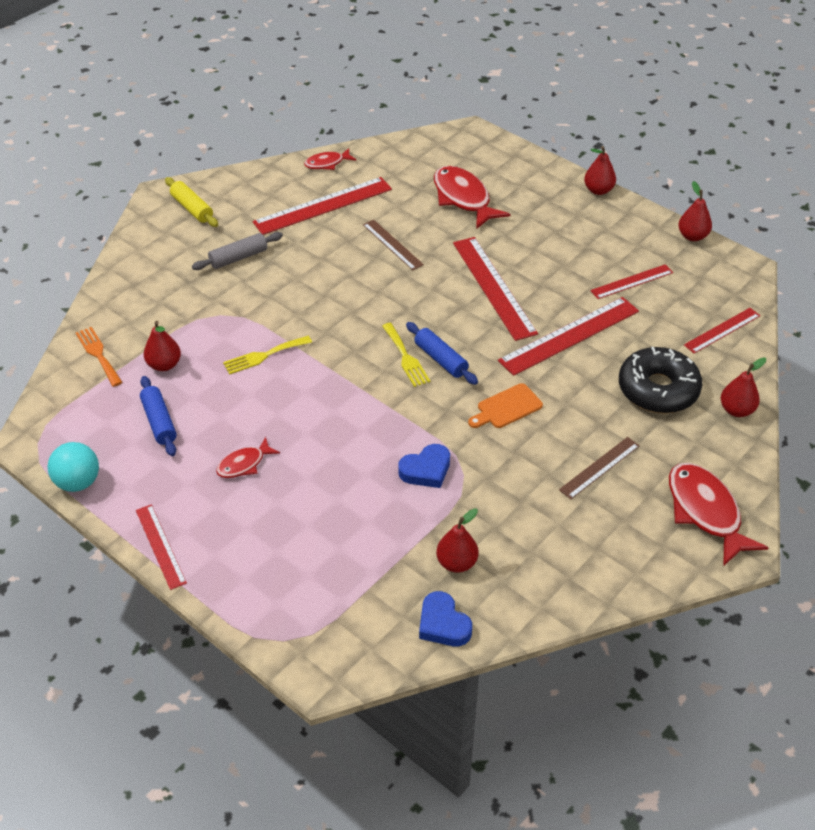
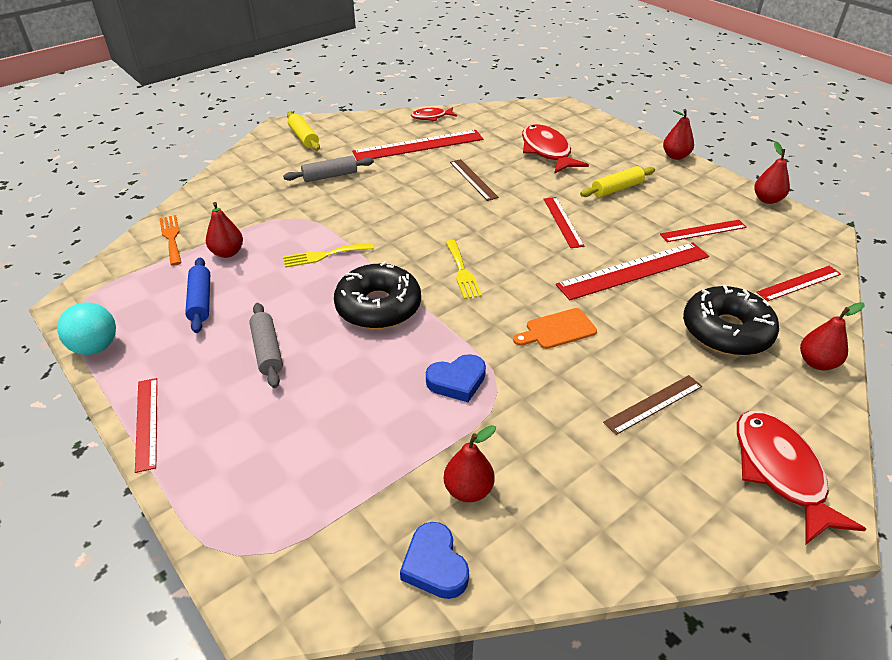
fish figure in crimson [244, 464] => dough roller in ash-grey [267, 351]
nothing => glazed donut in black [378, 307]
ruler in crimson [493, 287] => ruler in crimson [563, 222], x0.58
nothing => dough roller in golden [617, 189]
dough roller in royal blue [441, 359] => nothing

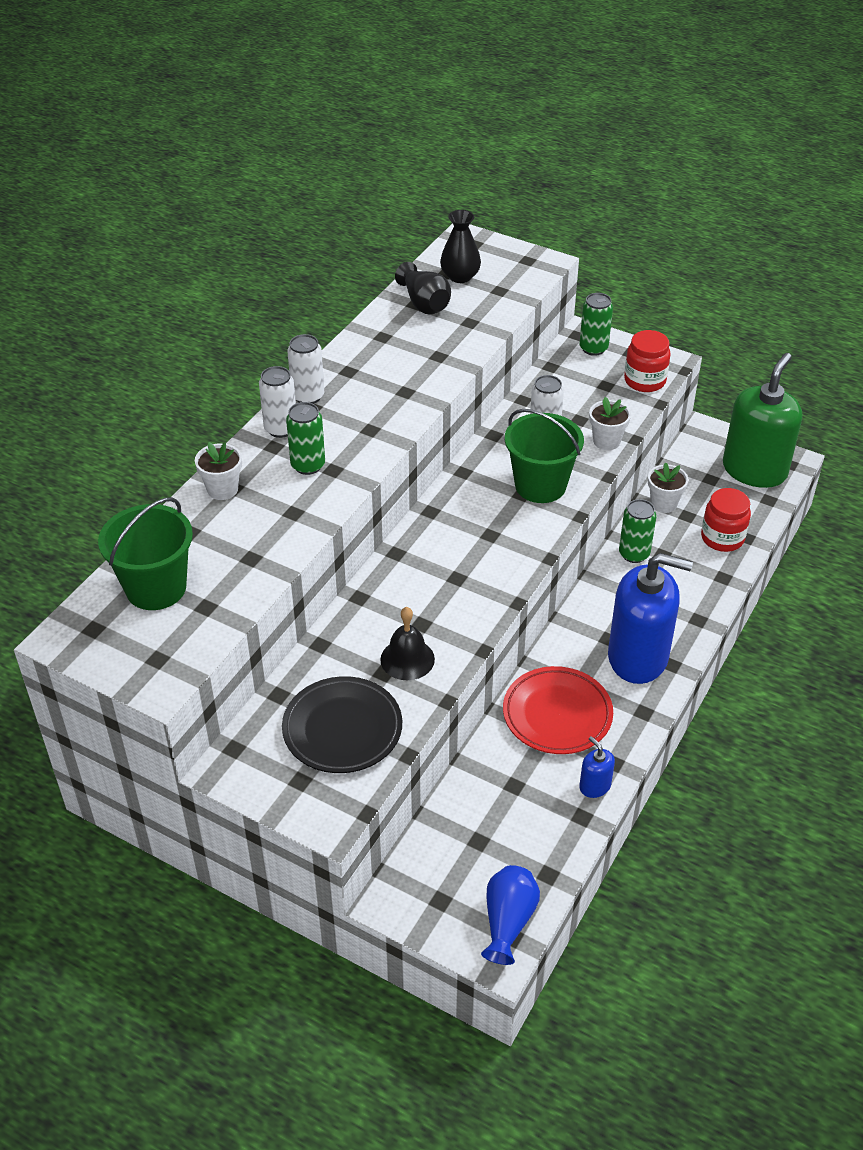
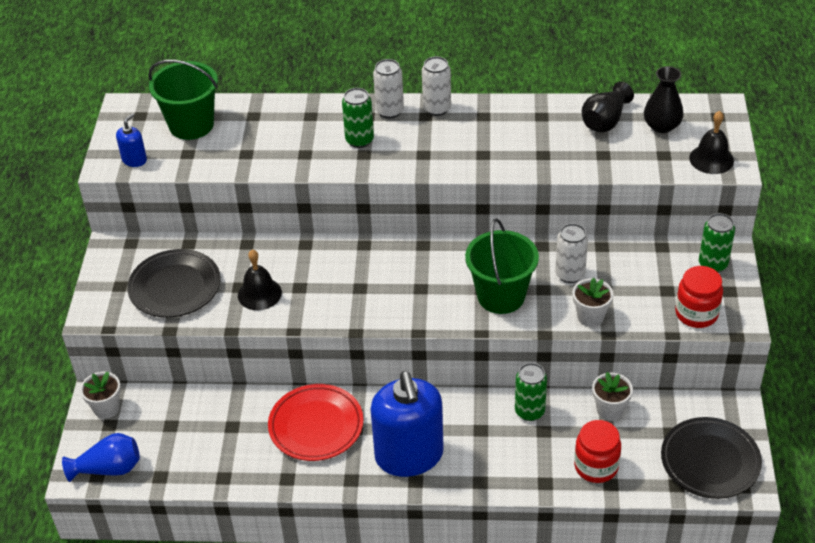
flower pot in snow-white [222, 489] => flower pot in snow-white [106, 408], move
soap pump in royal blue [594, 786] => soap pump in royal blue [134, 160], move
soap pump in leaf-green [754, 470] => plate in black [710, 461]
nothing => hand bell in black [711, 159]

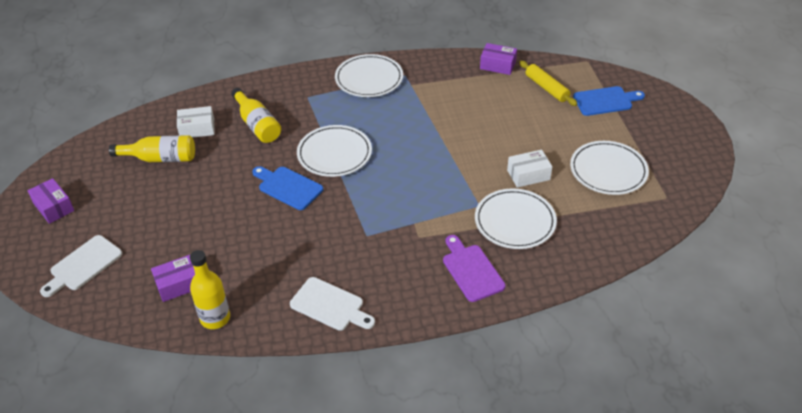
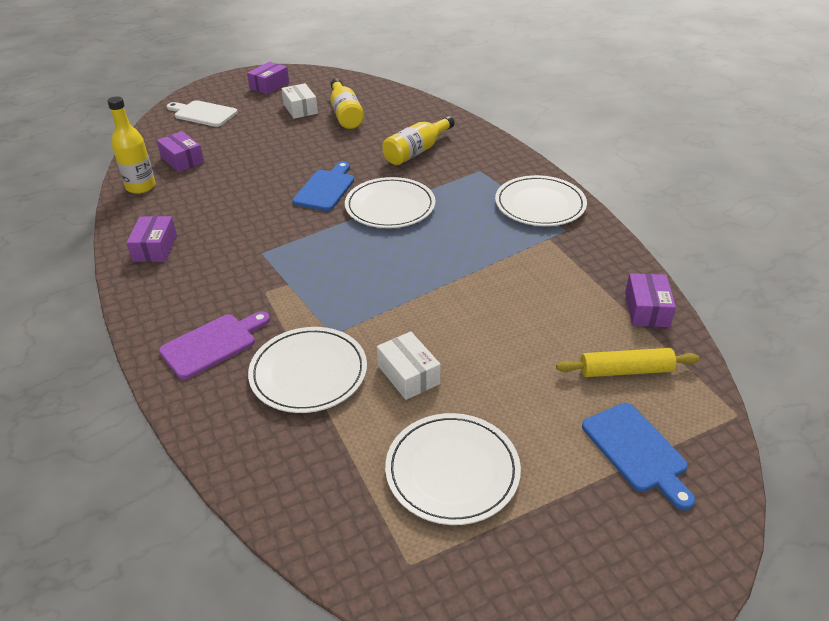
chopping board in snow-white [330, 305] => package in violet [155, 248]
package in snow-white [197, 129] => package in snow-white [300, 109], move
dough roller in golden [546, 88] => dough roller in golden [625, 370], 45 degrees clockwise

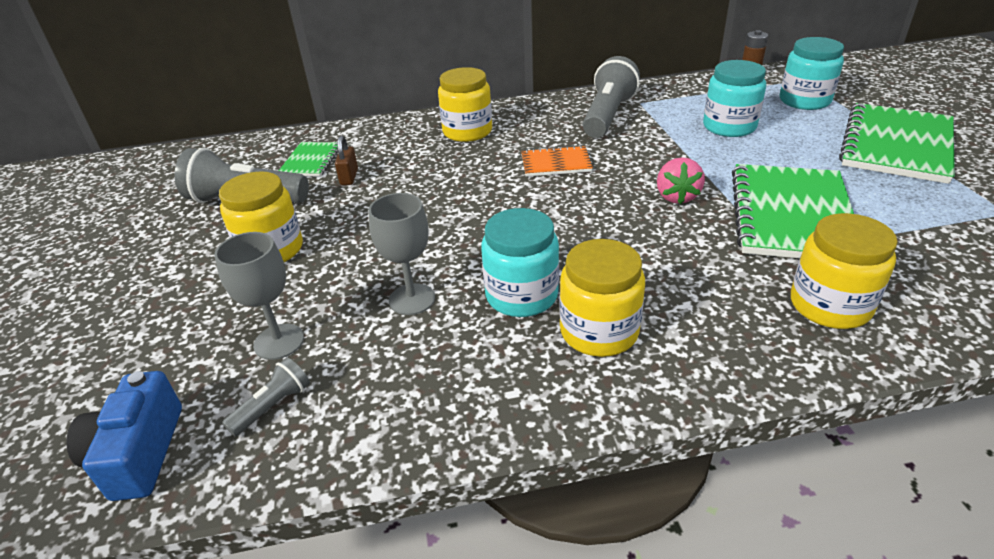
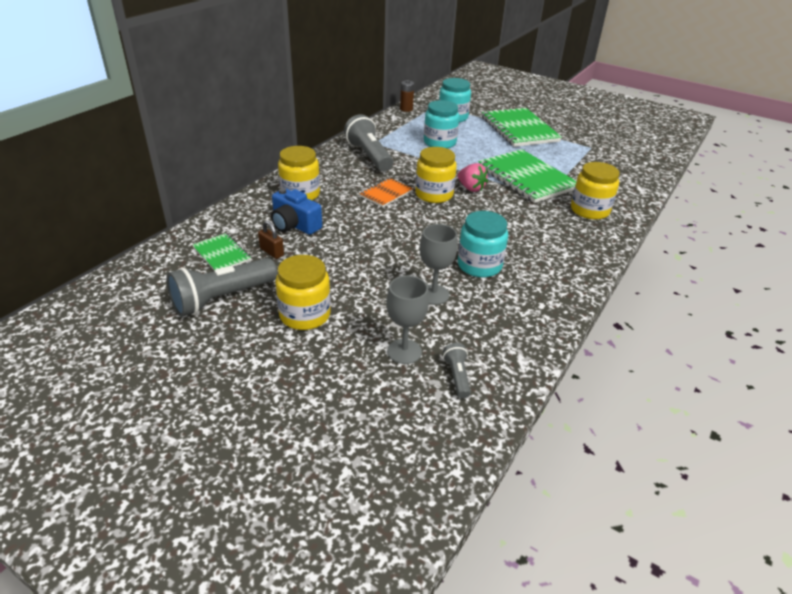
camera in royal blue [139, 453] => camera in royal blue [294, 225], move
jar in golden [599, 331] => jar in golden [434, 194], move

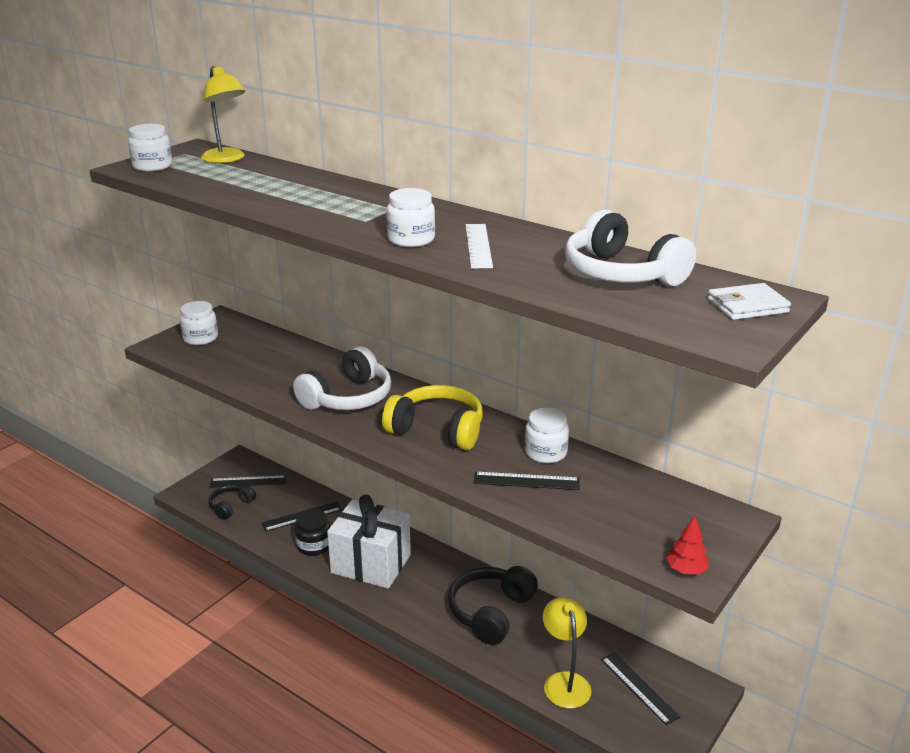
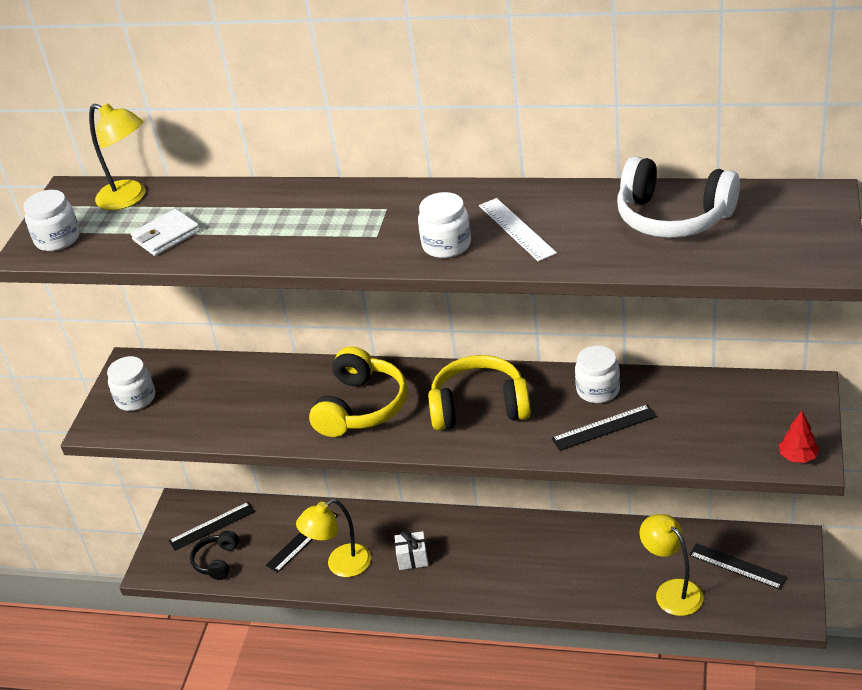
card wallet in snow-white [747, 306] => card wallet in snow-white [166, 236], move
jar in black [314, 546] => lamp in golden [340, 565]
over-ear headphones in snow-white [348, 398] => over-ear headphones in golden [361, 407]
gift in snow-white [371, 564] => gift in snow-white [413, 558], x0.42
over-ear headphones in black [491, 612] => nothing

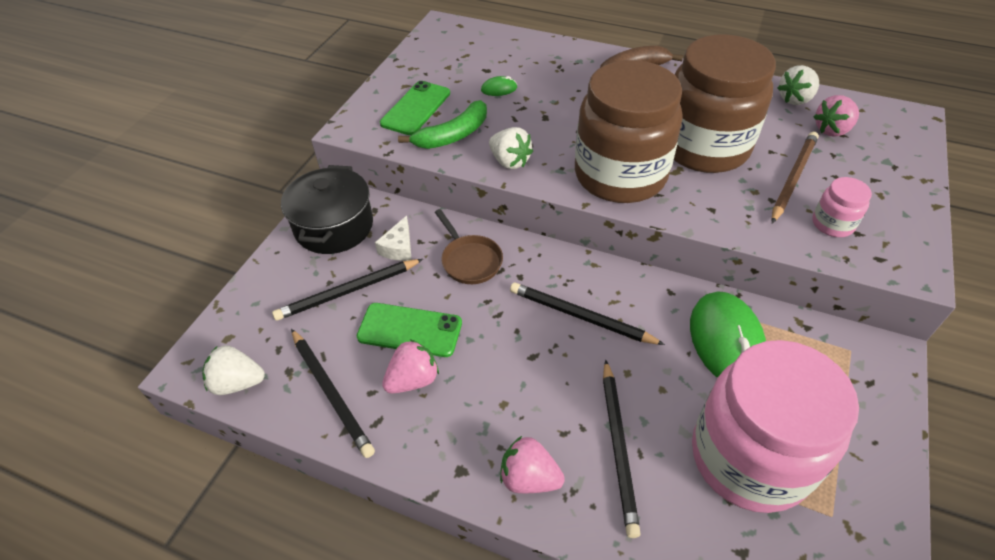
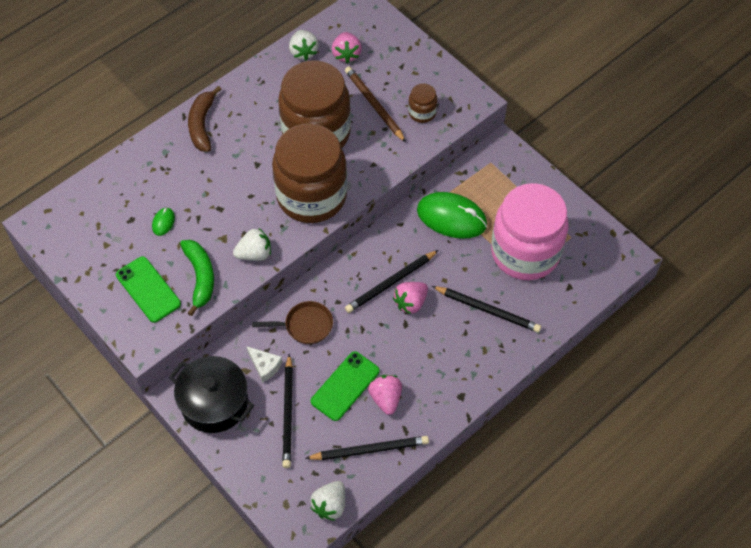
strawberry in rosy [529, 478] => strawberry in rosy [410, 303], move
jar in rosy [832, 224] => jar in dark brown [422, 112]

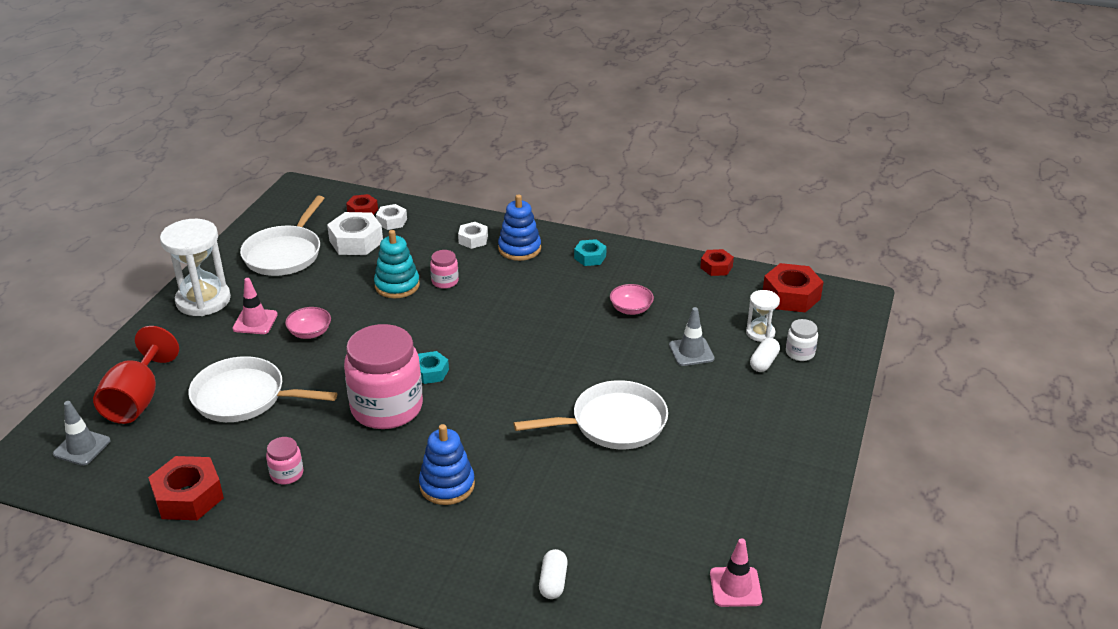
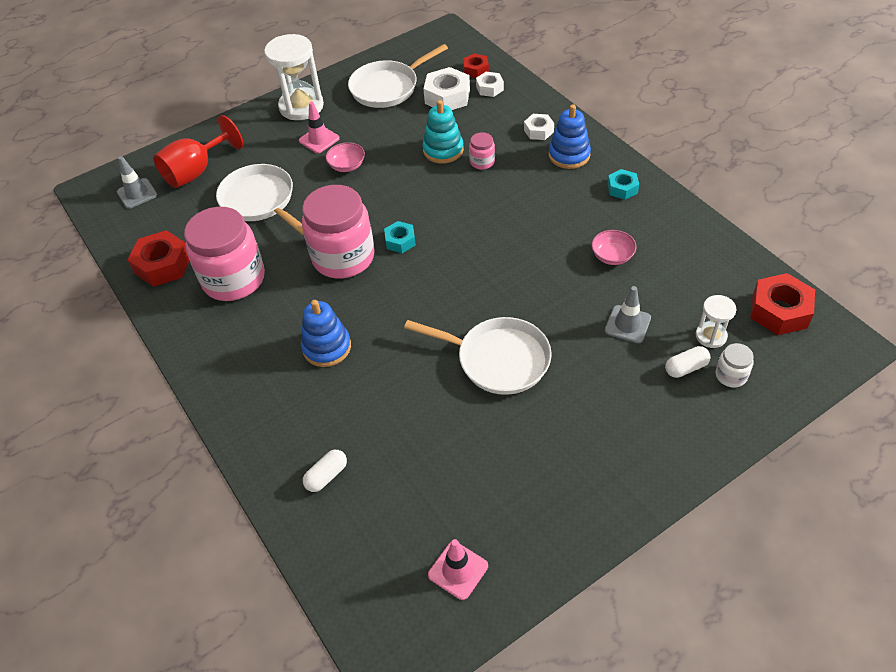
jar in rosy [287, 474] => jar in rosy [234, 279], x2.32
nut in crimson [716, 267] => nothing

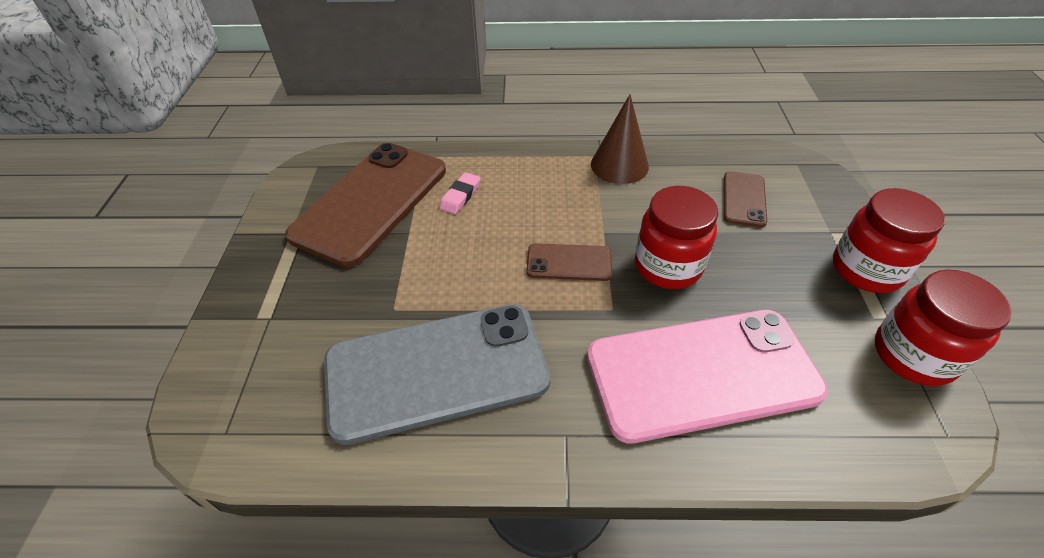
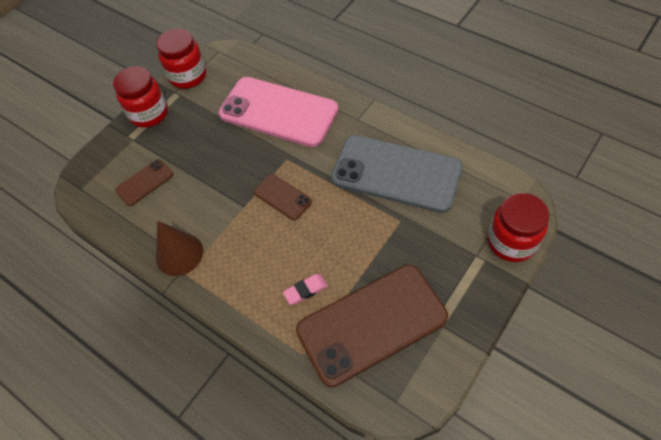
jar in crimson [668, 266] => jar in crimson [511, 242], move

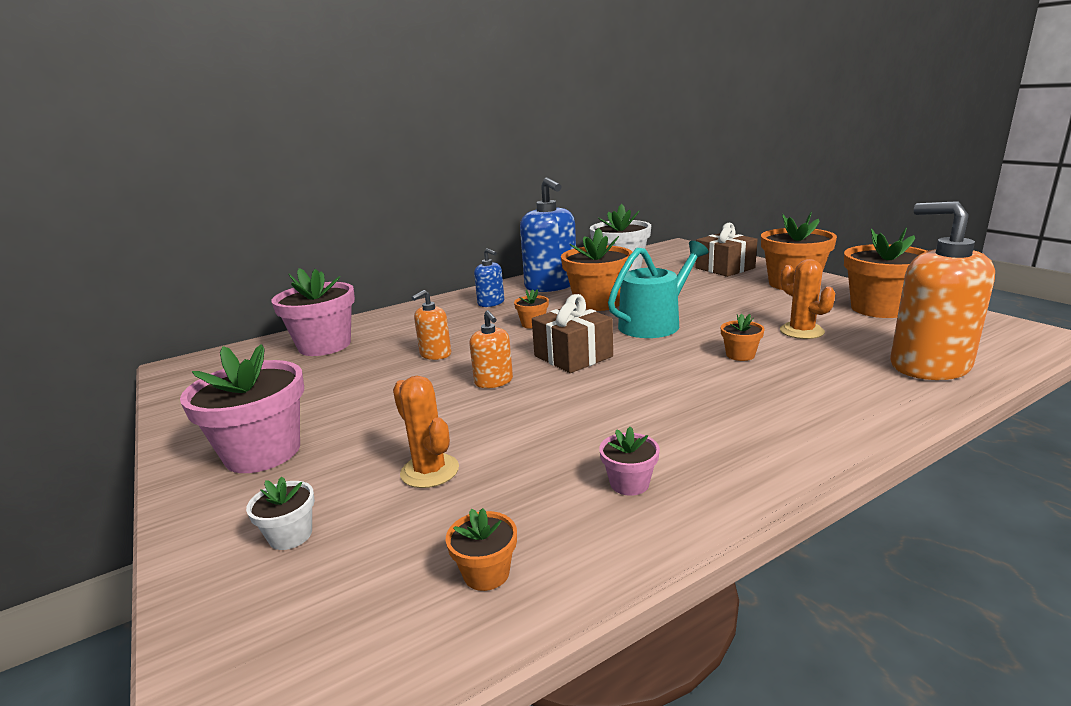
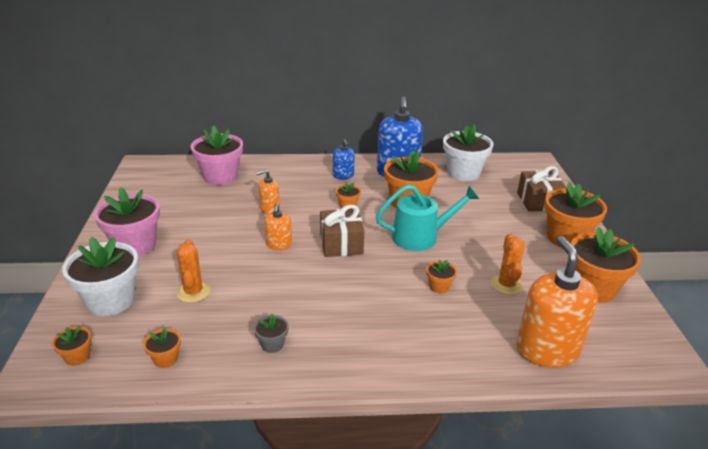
nothing => flower pot in orange [77, 357]
flower pot in snow-white [290, 535] => flower pot in snow-white [111, 300], x2.16
flower pot in rosy [629, 483] => flower pot in ash-grey [272, 344]

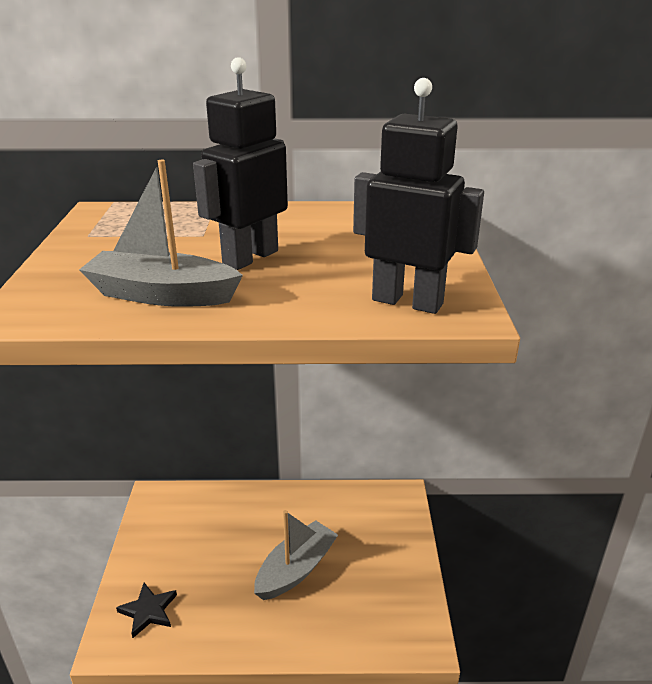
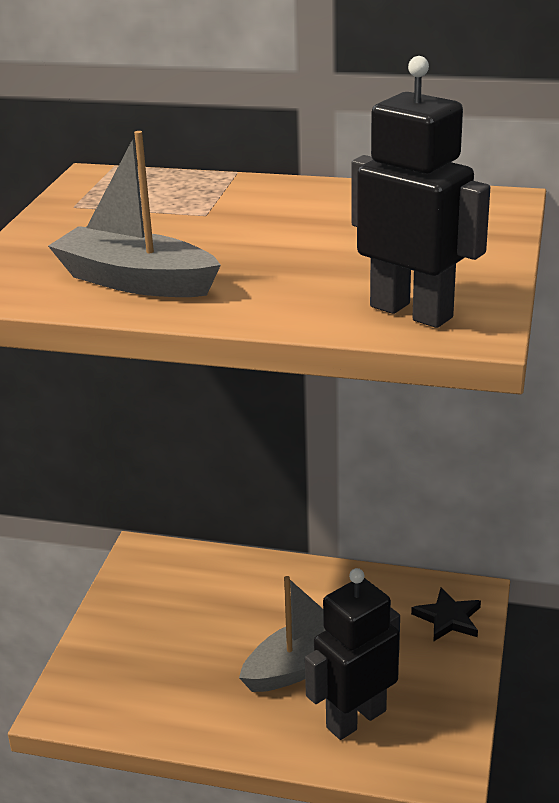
robot in black [250, 257] => robot in black [355, 718], move
star shape in black [148, 611] => star shape in black [448, 618], move

